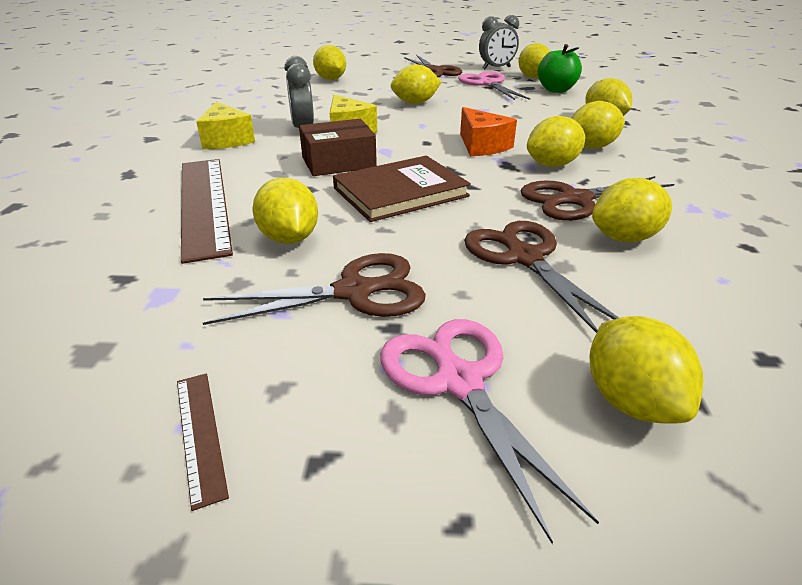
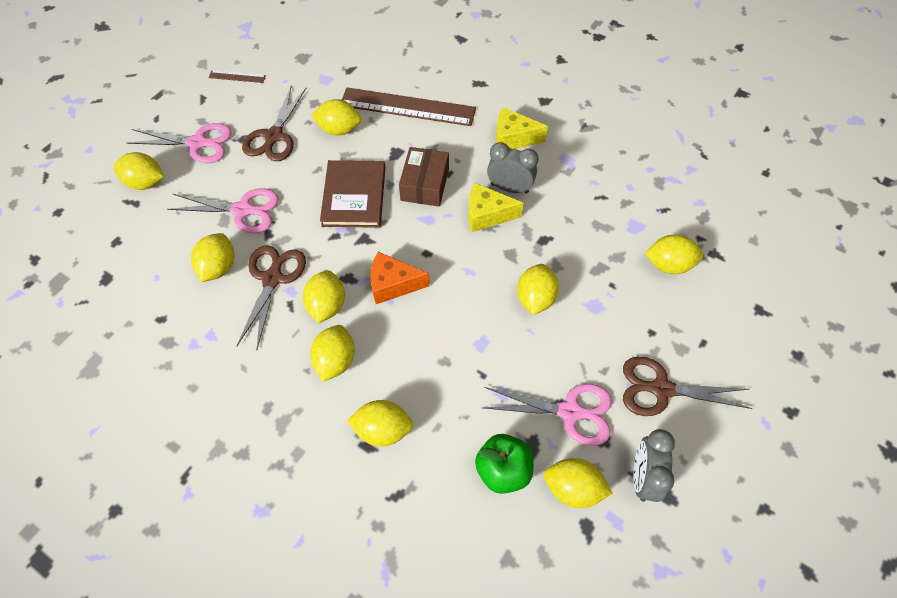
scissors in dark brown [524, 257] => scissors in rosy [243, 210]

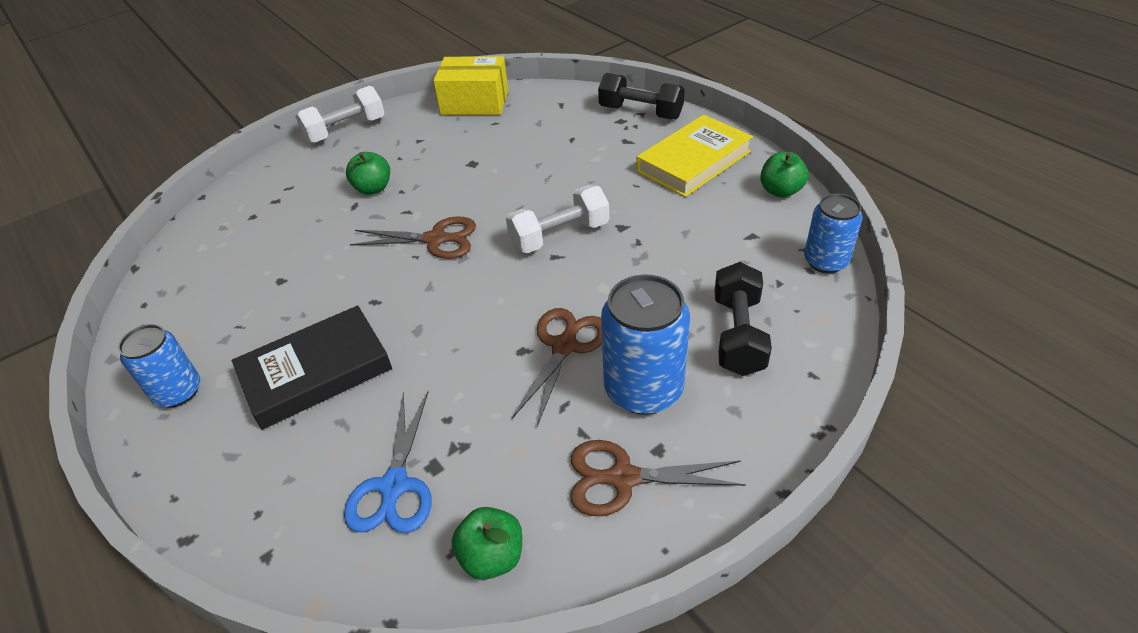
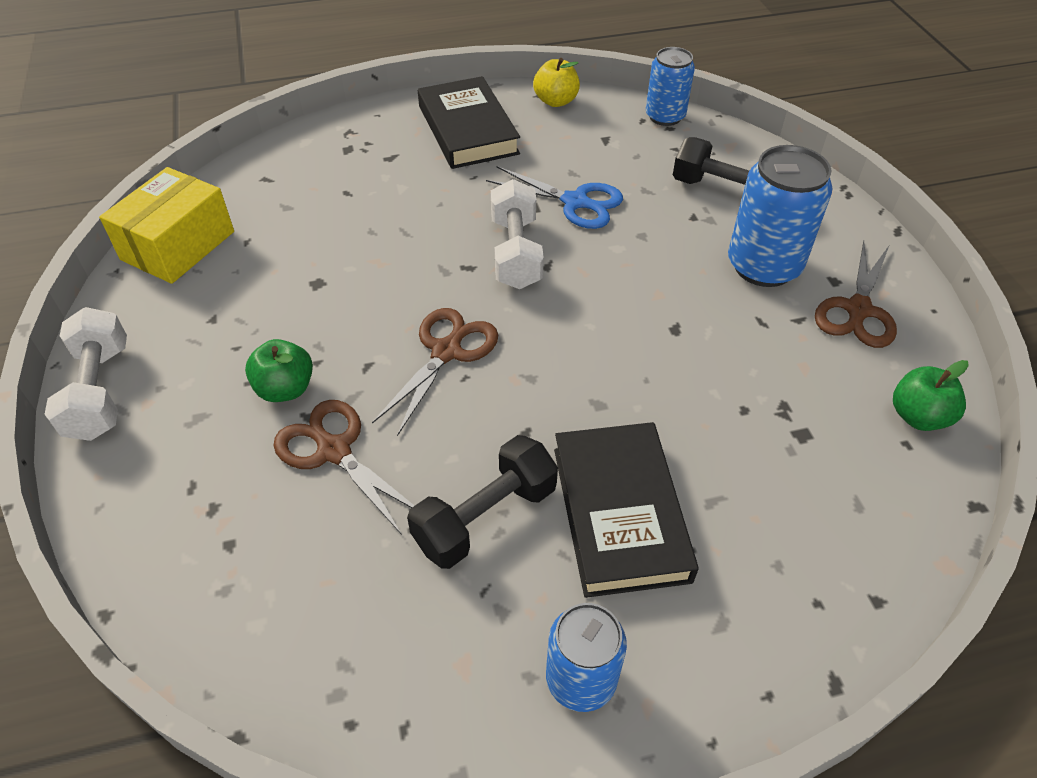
scissors in dark brown [565, 345] => scissors in dark brown [333, 450], move
hand weight in black [640, 112] => hand weight in black [485, 517], move
hardcover in golden [693, 161] => hardcover in black [468, 129]
scissors in royal blue [394, 487] => scissors in royal blue [576, 202], move
apple fruit in leaf-green [780, 191] => apple fruit in golden [556, 101]

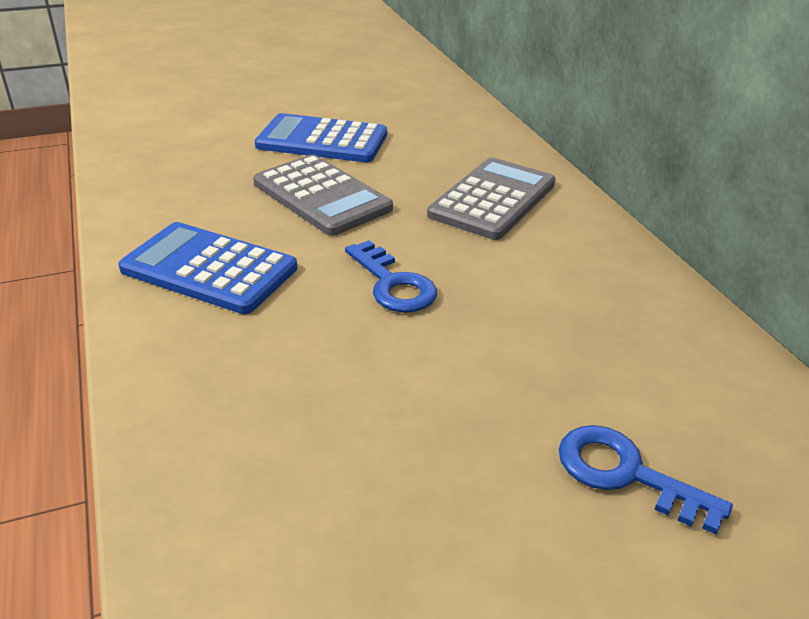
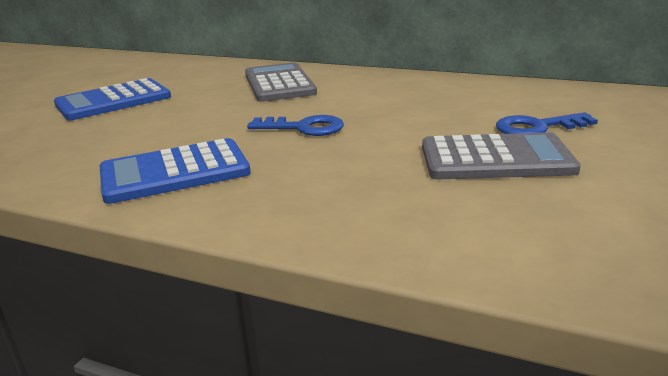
adding machine in ash-grey [321, 196] => adding machine in ash-grey [496, 159], move

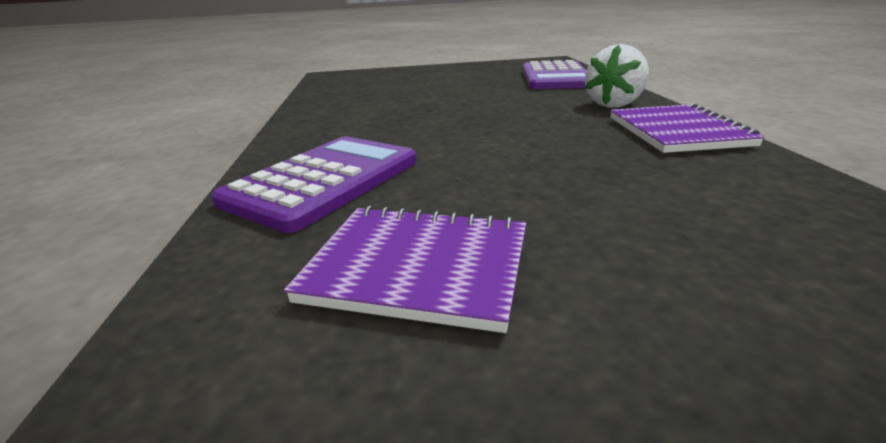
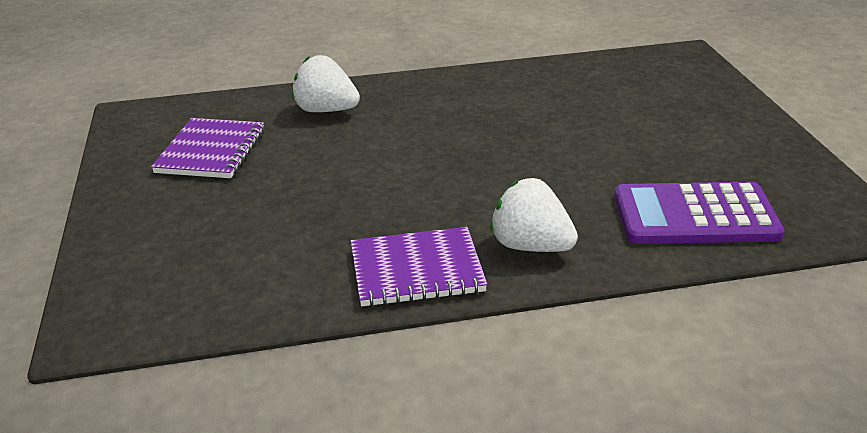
adding machine in violet [324, 181] => strawberry in snow-white [326, 110]

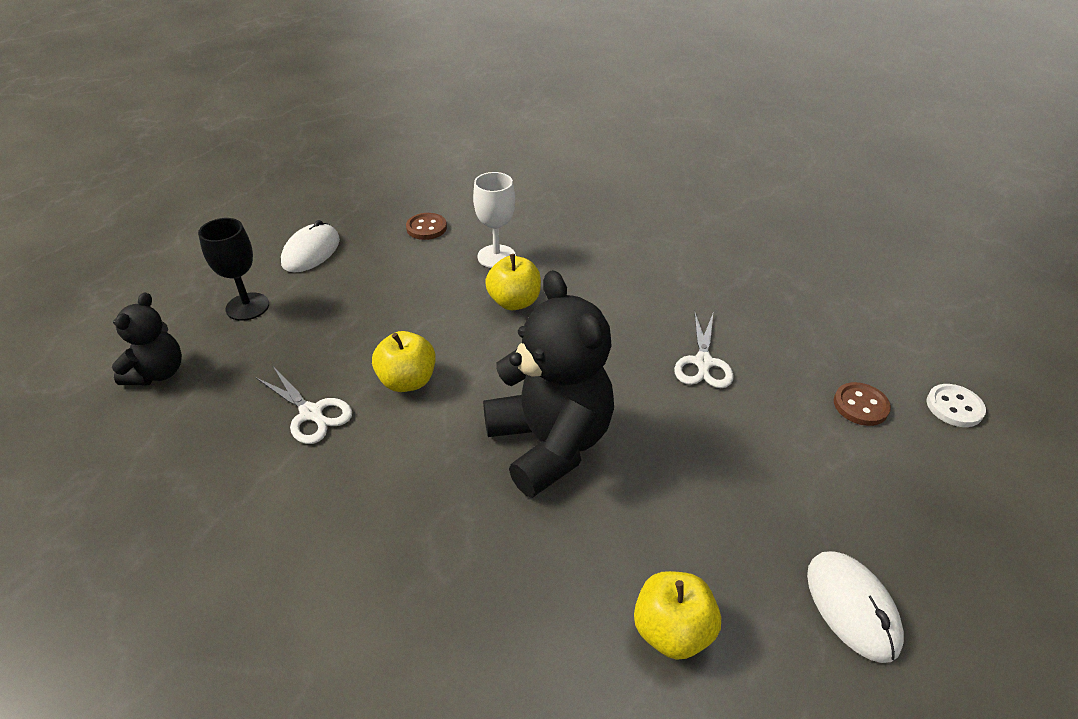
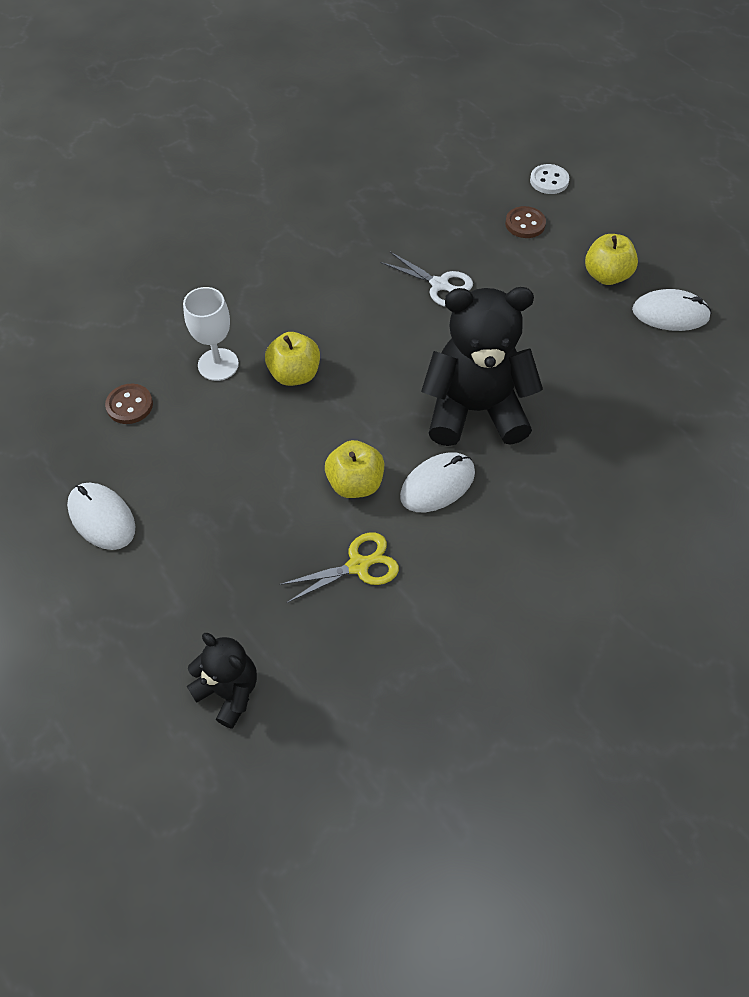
scissors in snow-white [311, 413] => scissors in golden [358, 565]
nothing => mouse in snow-white [437, 484]
apple fruit in golden [672, 630] => apple fruit in golden [606, 275], move
goblet in black [247, 307] => nothing

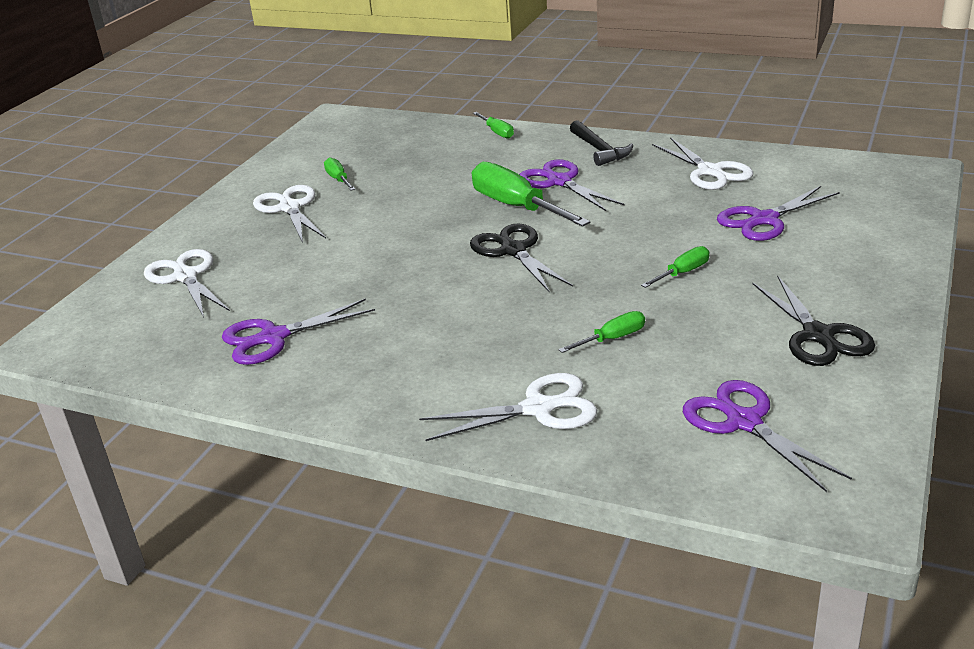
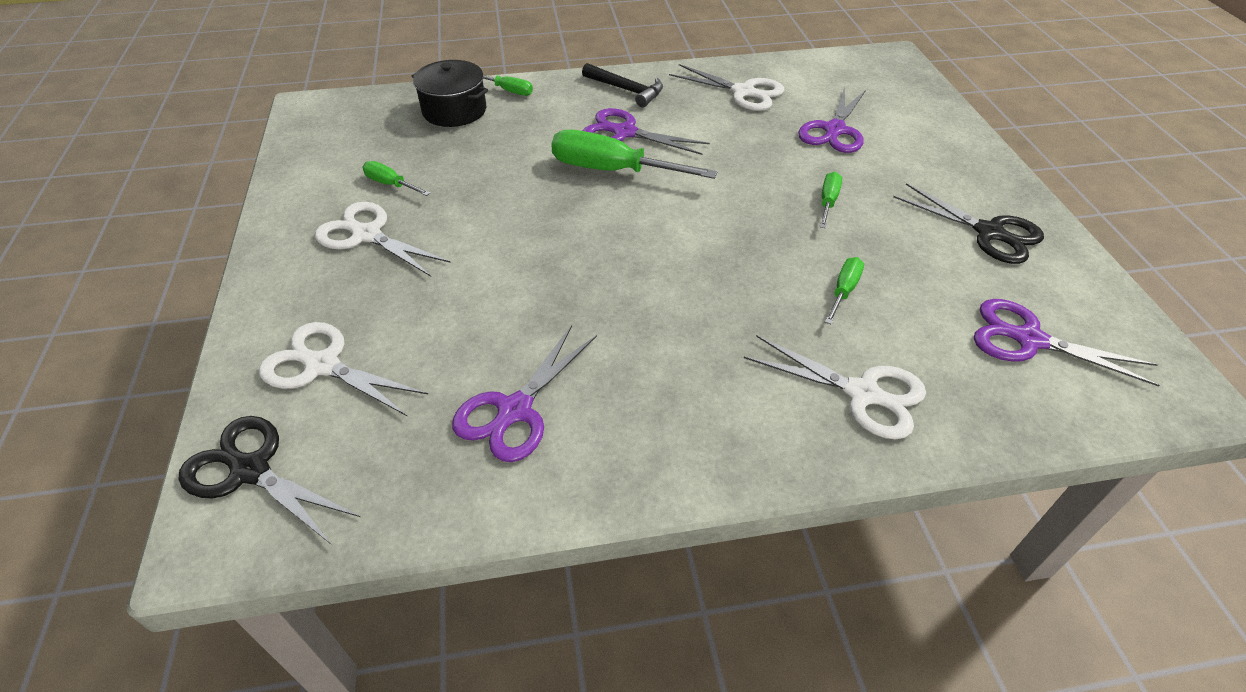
scissors in black [513, 251] => scissors in black [251, 470], move
nothing => cooking pot in black [454, 110]
scissors in snow-white [538, 408] => scissors in snow-white [862, 393], 75 degrees clockwise

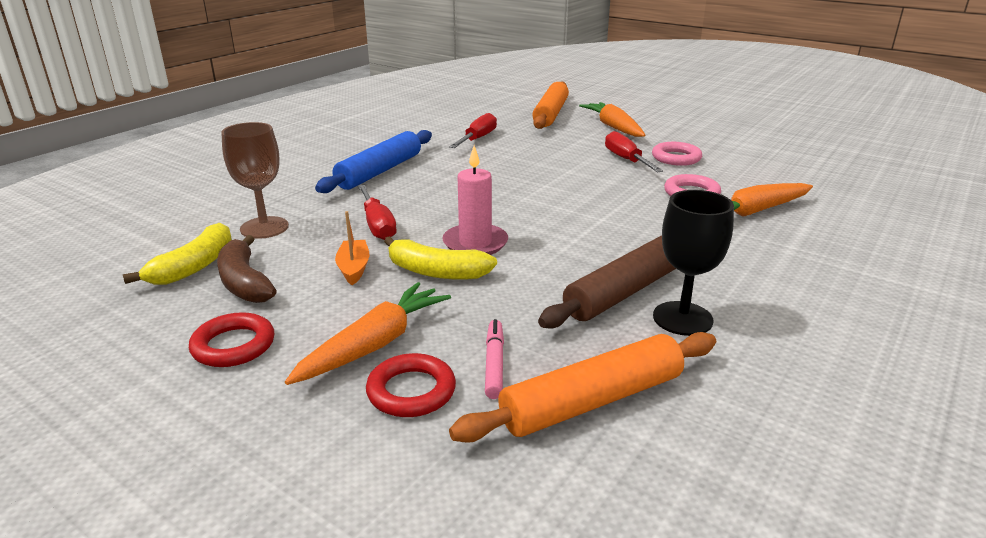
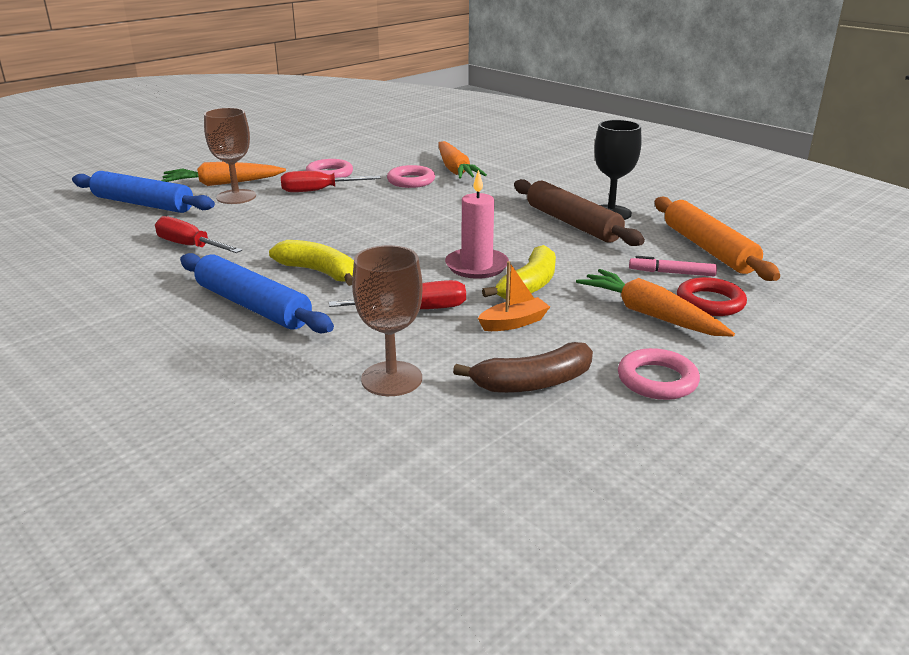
dough roller in orange [550, 114] => dough roller in royal blue [143, 204]
nothing => goblet in dark brown [236, 197]
banana fruit in golden [194, 266] => banana fruit in golden [319, 272], move
toy boat in orange [354, 268] => toy boat in orange [514, 323], 150 degrees clockwise
torus in crimson [233, 345] => torus in rosy [657, 380]

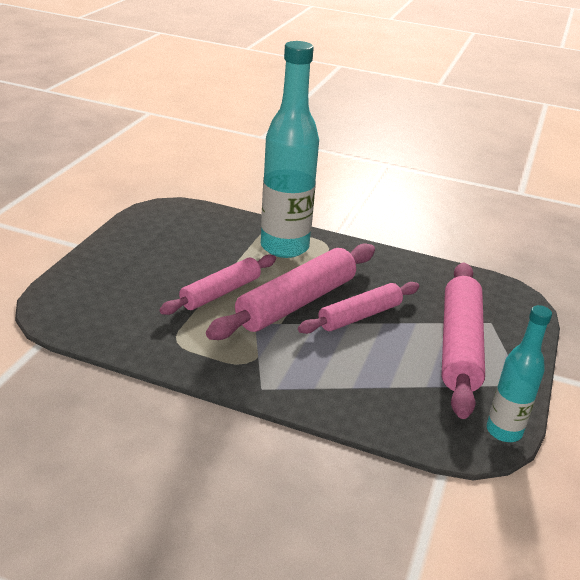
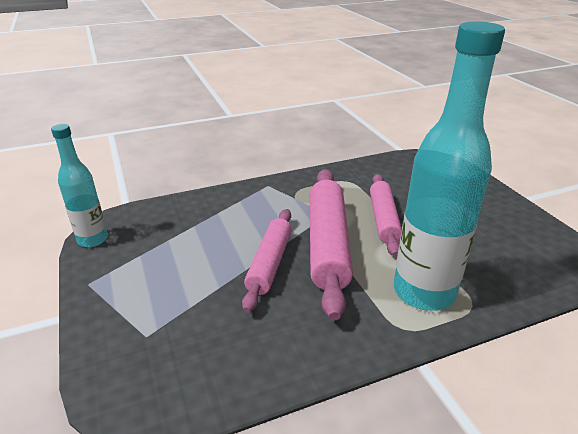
dough roller in rosy [459, 346] => nothing

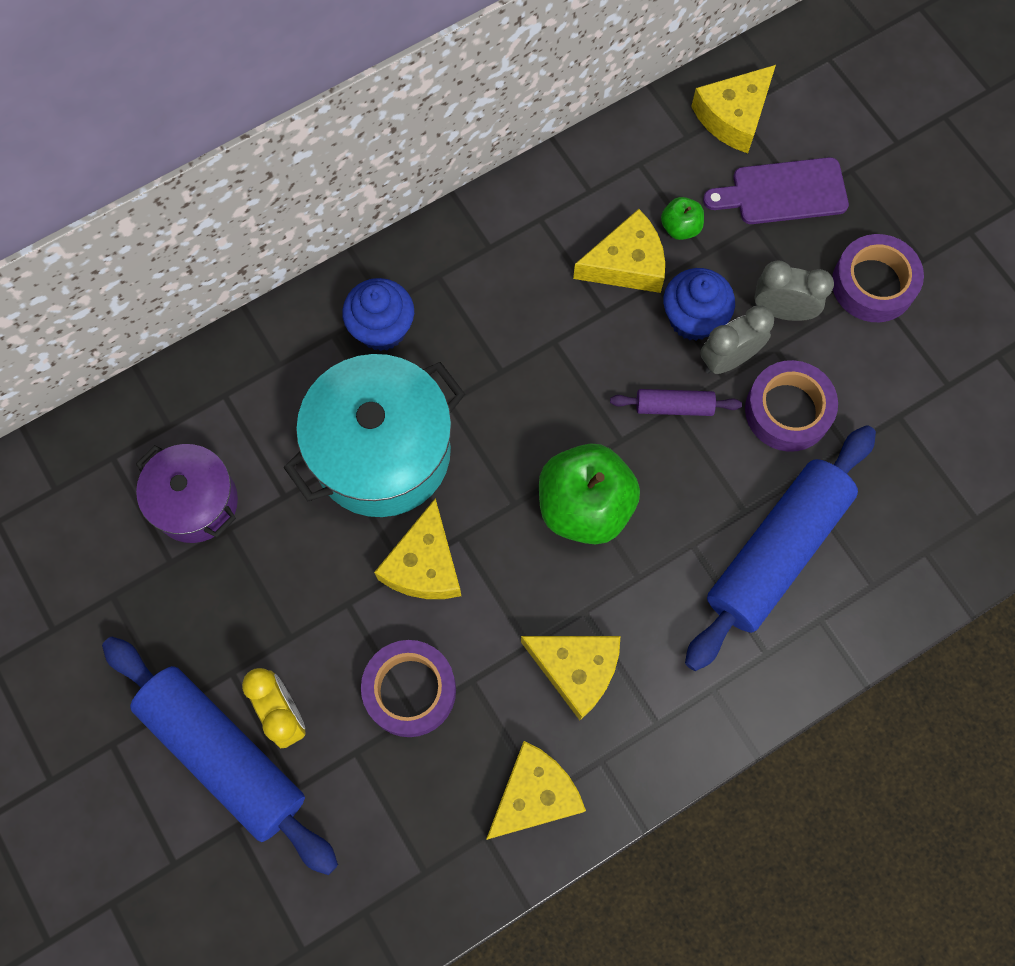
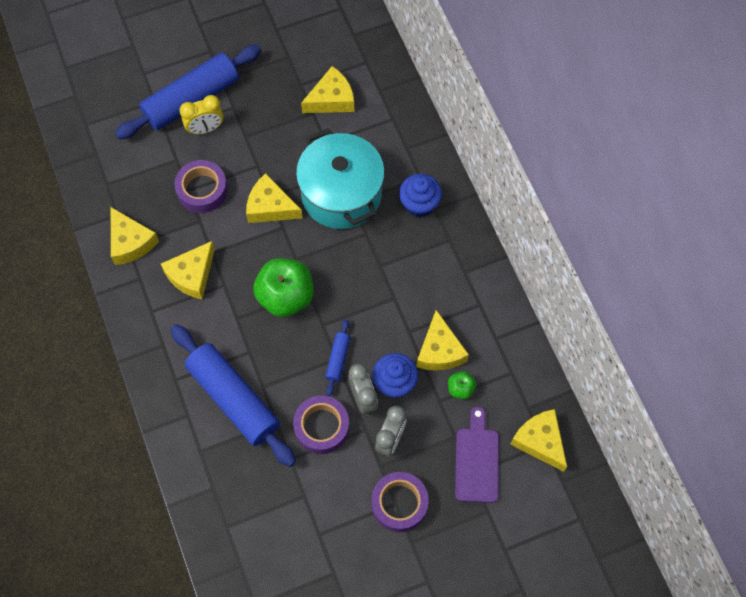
cooking pot in violet [195, 502] => cheese in golden [331, 99]
dough roller in violet [674, 406] => dough roller in royal blue [338, 359]

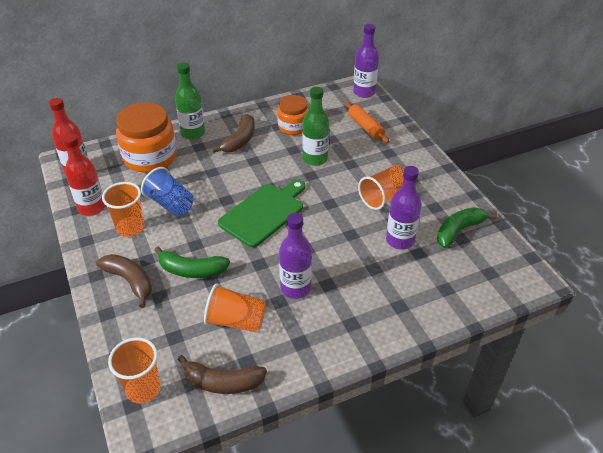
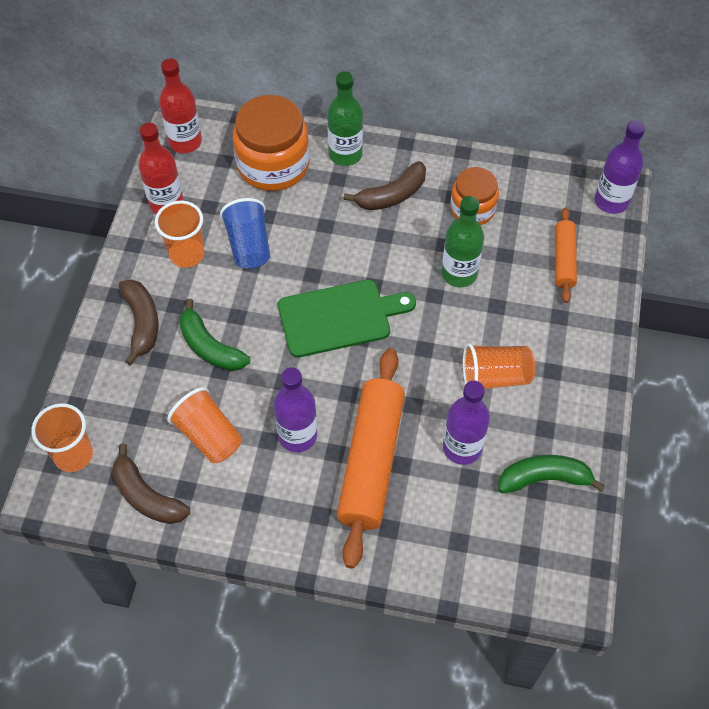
nothing => dough roller in orange [371, 461]

